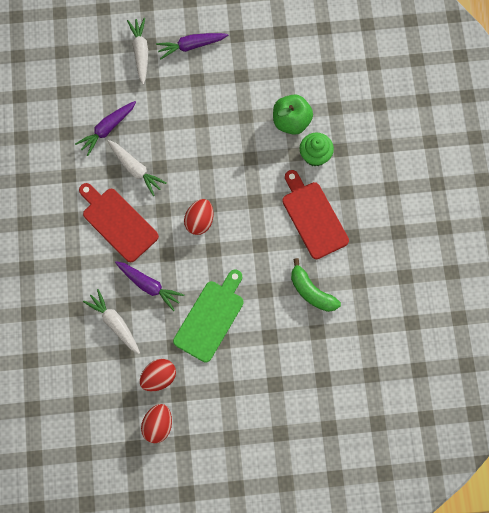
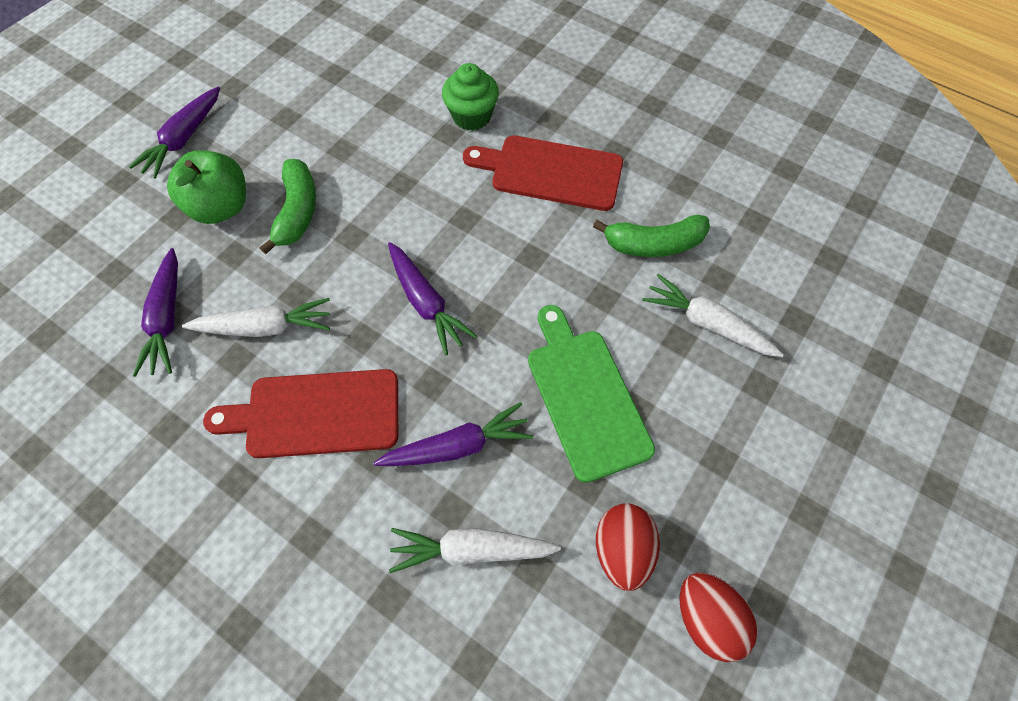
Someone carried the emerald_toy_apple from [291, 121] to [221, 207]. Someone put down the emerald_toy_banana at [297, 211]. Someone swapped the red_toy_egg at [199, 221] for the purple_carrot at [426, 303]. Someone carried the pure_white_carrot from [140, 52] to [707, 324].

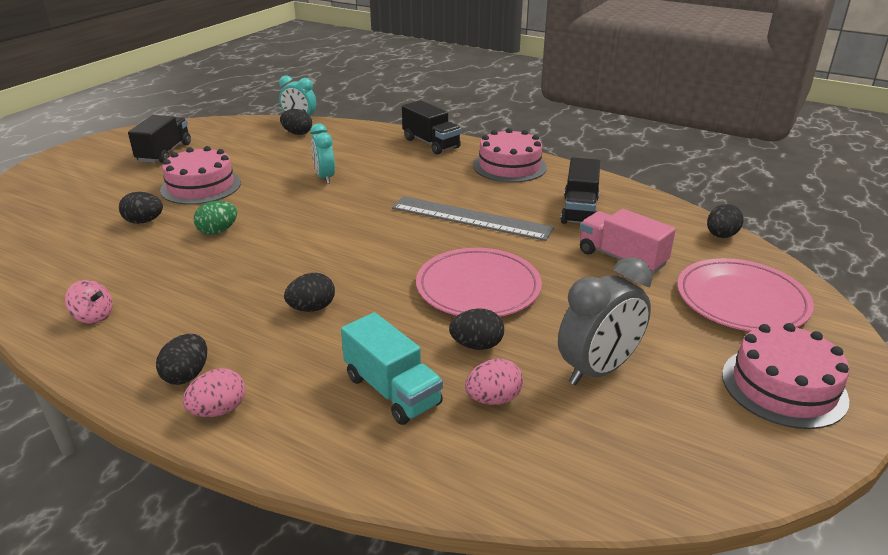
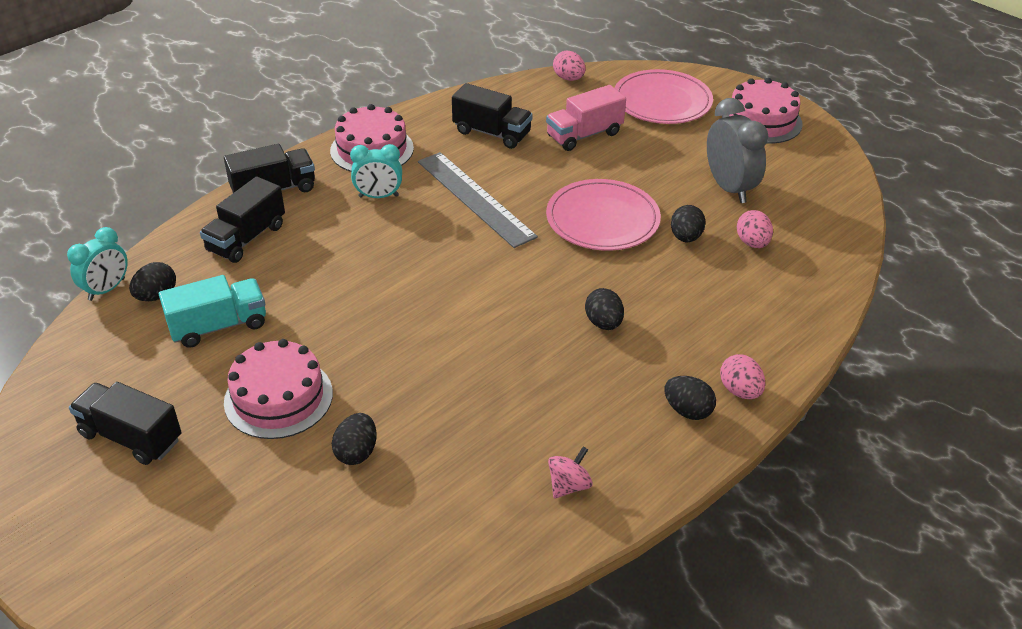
Someone carried the teal_lorry from [392, 390] to [218, 326]. Someone put down the jet-black_lorry at [246, 238]. Someone carried the teal_clock from [325, 177] to [378, 196]. Someone rotated the gray_straightedge at [470, 218] by 75 degrees counterclockwise. Someone repainted the jet-black_toy_egg at [721, 236], which became the pink_toy_egg at [568, 78]. Someone took away the emerald_toy_egg at [218, 231].

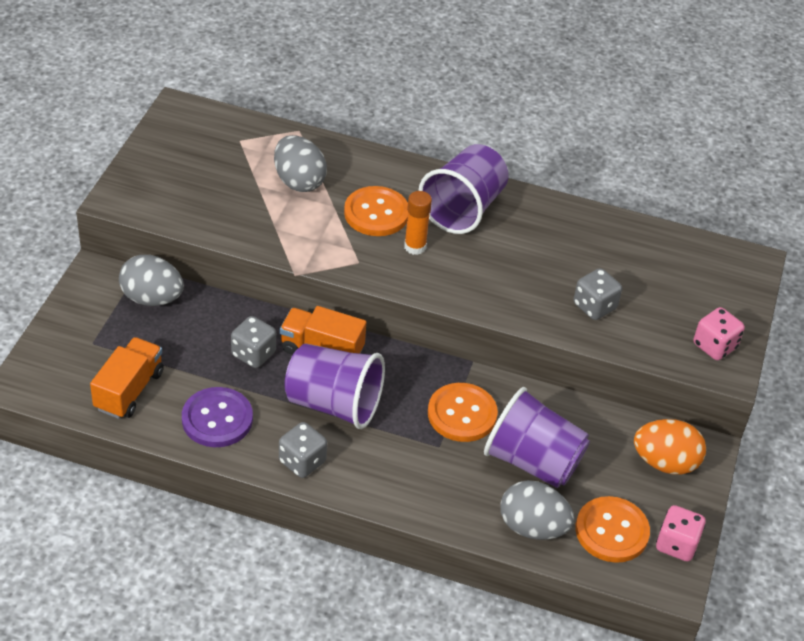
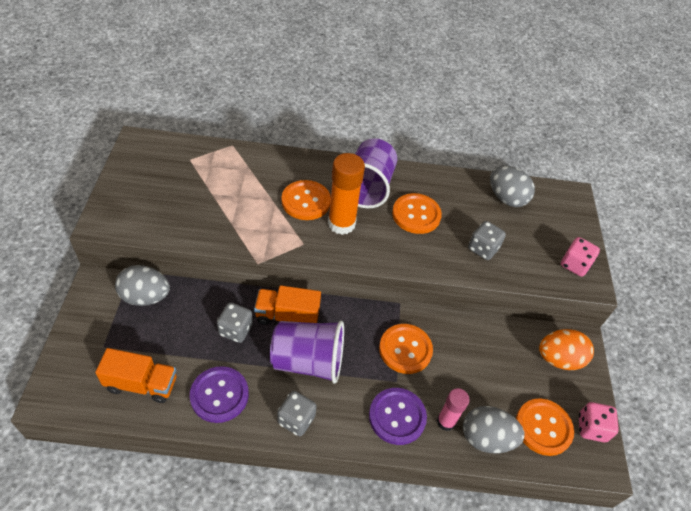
Someone rotated the orange_lorry at [129, 390] by 90 degrees clockwise. Someone scaled the orange_glue at [415, 247] by 1.66. Someone put down the purple_sewing_button at [397, 417]. Someone put down the orange_sewing_button at [416, 215]. Someone put down the pink_glue at [446, 421]. Someone carried the gray_toy_egg from [299, 181] to [506, 198]. Someone took away the purple_cup at [533, 461].

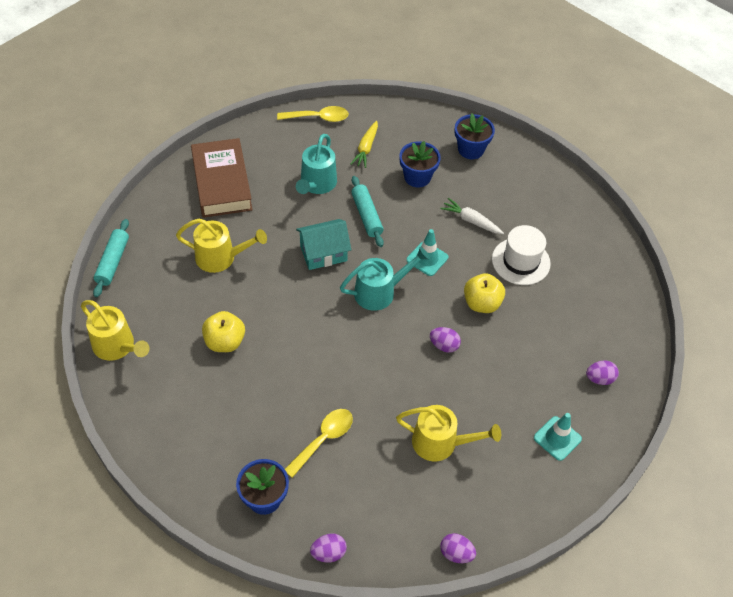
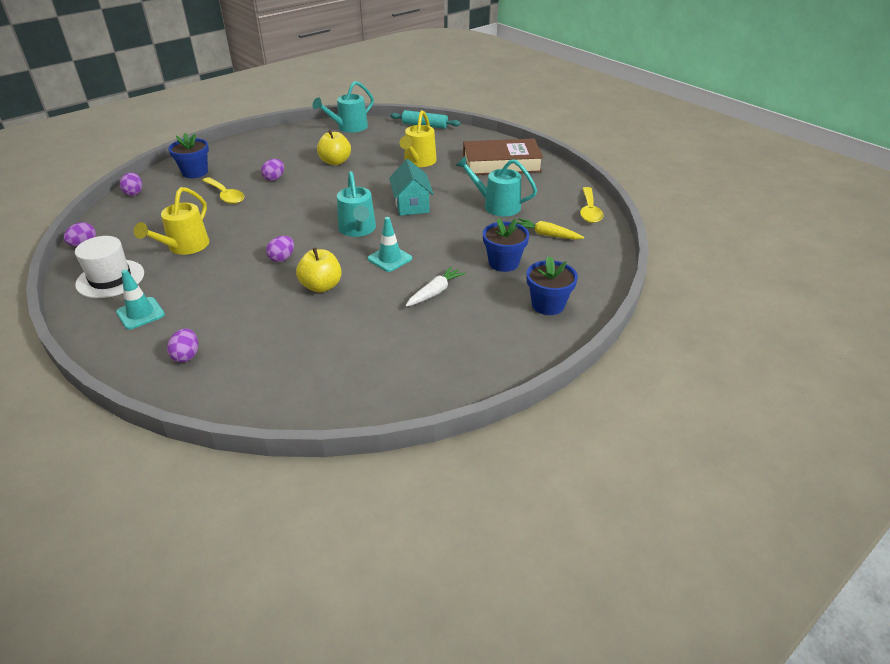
Someone carried the pure_white_hat from [520, 261] to [110, 279]. Someone put down the purple_toy_egg at [274, 178]. Someone repainted the yellow_sprinkling_can at [117, 346], which became the teal_sprinkling_can at [349, 127]. Someone took away the teal_dough_roller at [366, 215].

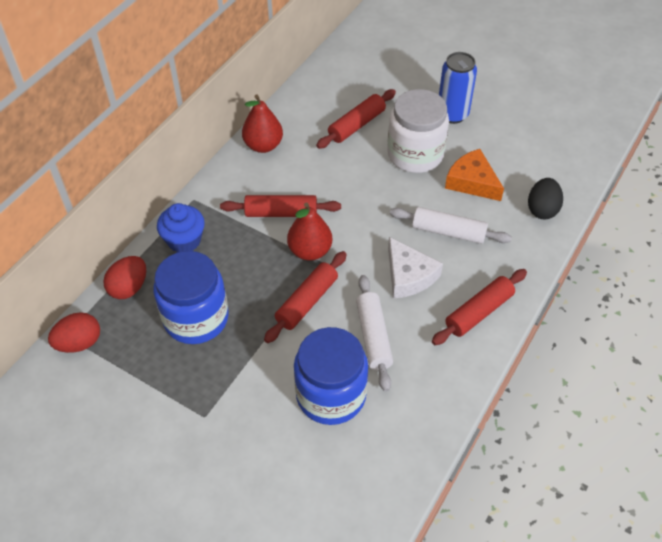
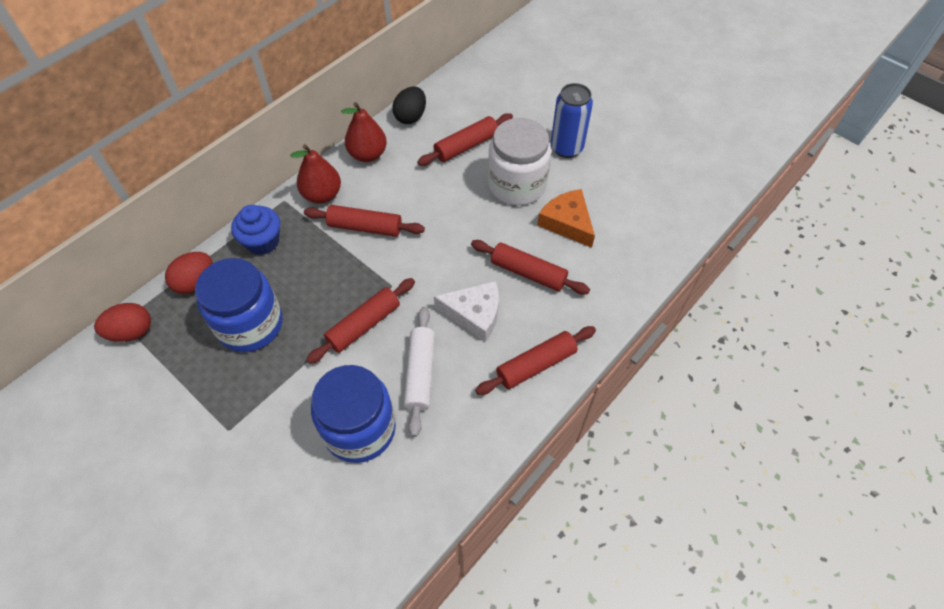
Someone carried the red_toy_pear from [310, 251] to [322, 195]. Someone carried the jet-black_toy_egg from [542, 209] to [411, 117]. Someone rotated the pure_white_cheese_wedge at [408, 276] by 60 degrees counterclockwise. Someone repainted the pure_white_dough_roller at [448, 232], which became the red_dough_roller at [528, 273].

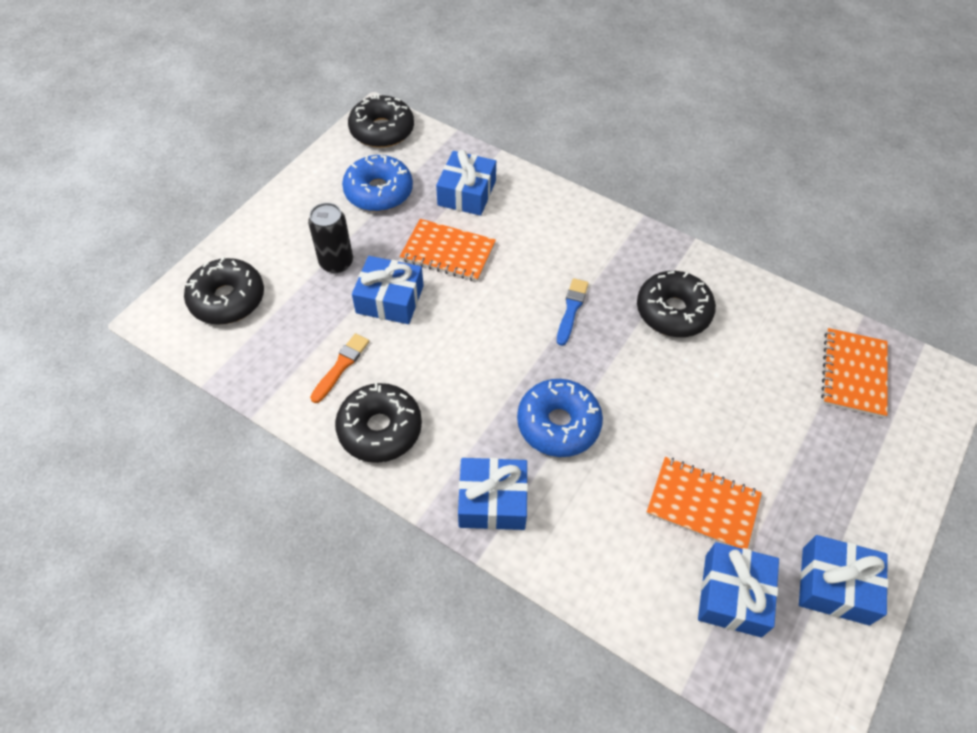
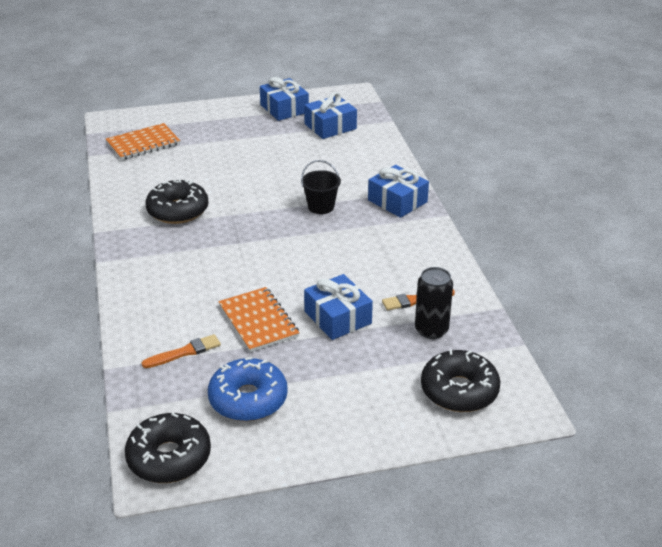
Someone swapped the cobalt_gift at [466, 193] for the orange_brush at [184, 352]. Someone swapped the cobalt_glazed_donut at [558, 424] for the jet-black_sand_bucket at [321, 207]. Someone carried the jet-black_tin from [336, 262] to [431, 330]. Someone took away the jet-black_glazed_donut at [380, 429]. Someone took away the cobalt_brush at [571, 309]. Someone took away the orange_notepad at [702, 505].

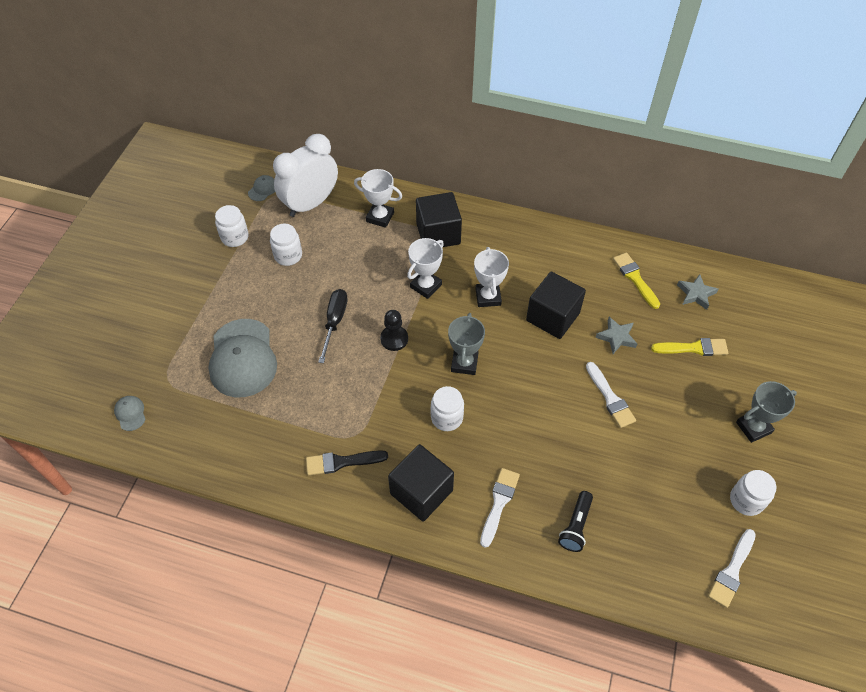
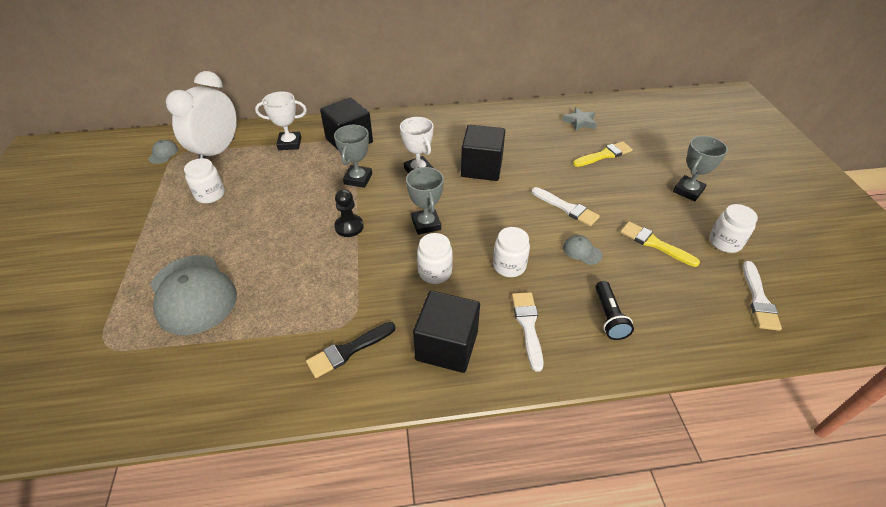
Someone repainted the pure_white_award_cup at [426, 286], which became the gray_award_cup at [358, 179]. Someone carried the pure_white_preserve_jar from [235, 237] to [509, 266]. Someone carried the gray_cap from [130, 413] to [582, 251]. Someone carried the yellow_brush from [635, 278] to [654, 243]. Someone took away the jet-black_screwdriver at [334, 322]. Someone took away the gray_star at [616, 337].

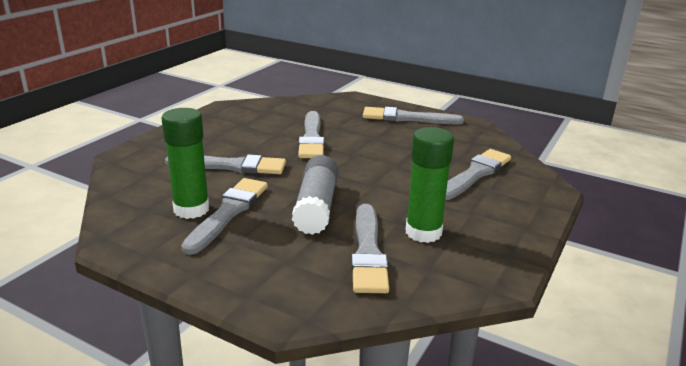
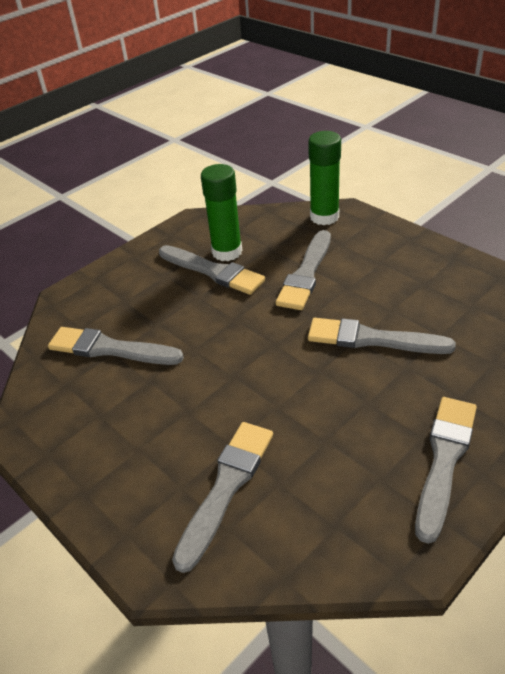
Someone rotated the gray_brush at [475, 174] by 120 degrees counterclockwise. Someone carried the emerald_glue from [423, 232] to [324, 217]. Someone took away the gray_glue at [316, 207].

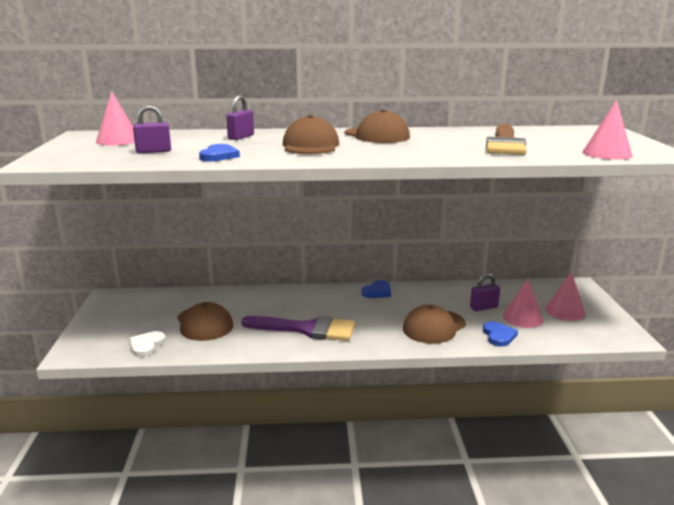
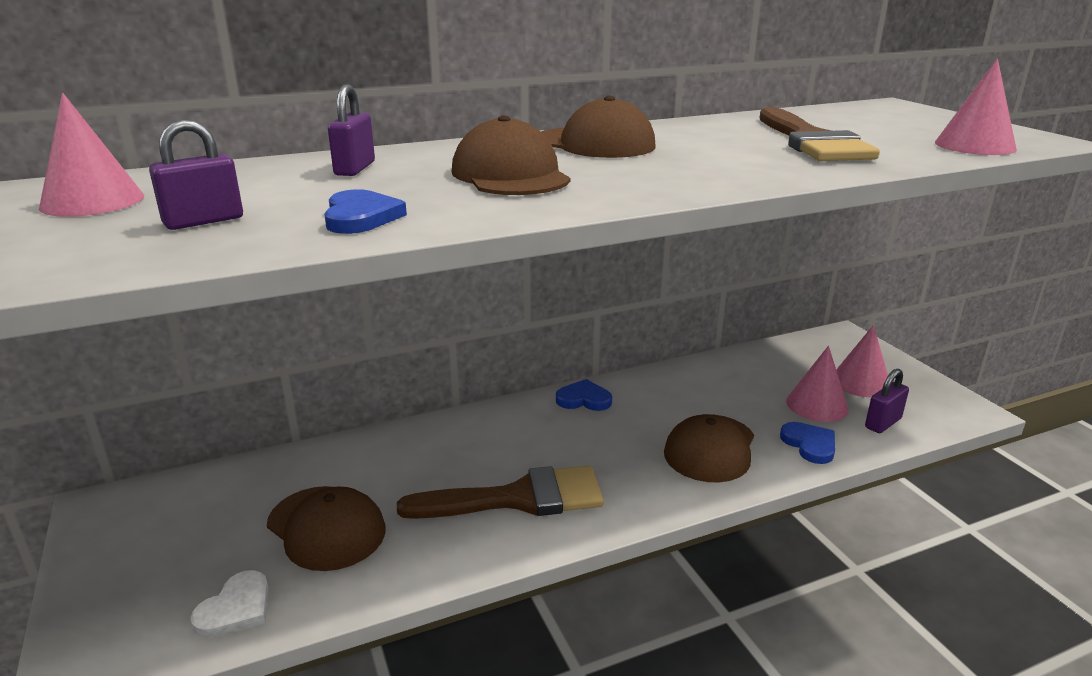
Someone rotated the pure_white_heart at [146, 345] by 150 degrees counterclockwise. Someone repainted the purple_brush at [306, 329], which became the dark_brown_brush at [517, 498]. Someone rotated the cobalt_heart at [377, 292] by 105 degrees counterclockwise. Someone carried the purple_lock from [483, 307] to [883, 423].

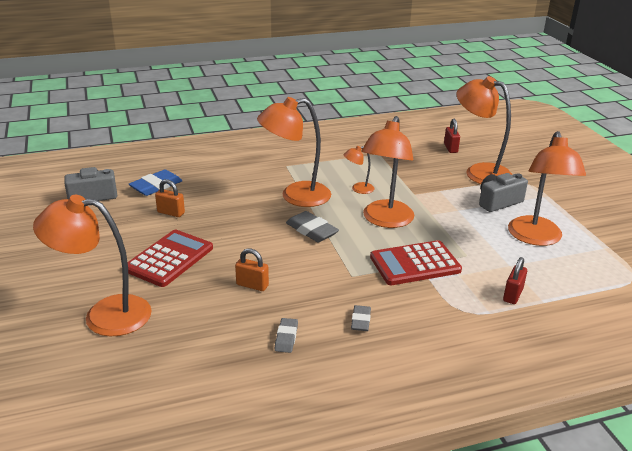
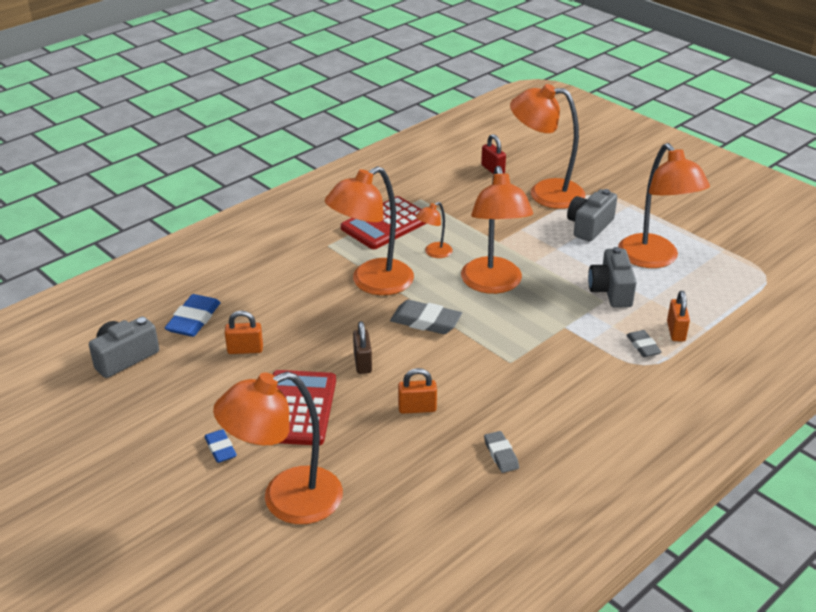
Someone put down the cobalt_gum_eraser at [220, 449]. Someone carried the red_adding_machine from [415, 264] to [386, 224]. Someone put down the dark_brown_lock at [362, 363]. Someone put down the gray_camera at [611, 291]. Someone carried the gray_gum_eraser from [361, 321] to [643, 346]. Someone repainted the red_lock at [513, 295], which became the orange_lock at [676, 331].

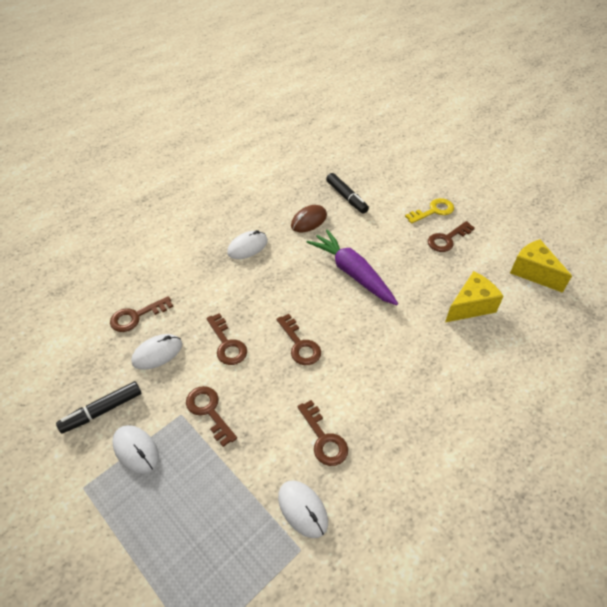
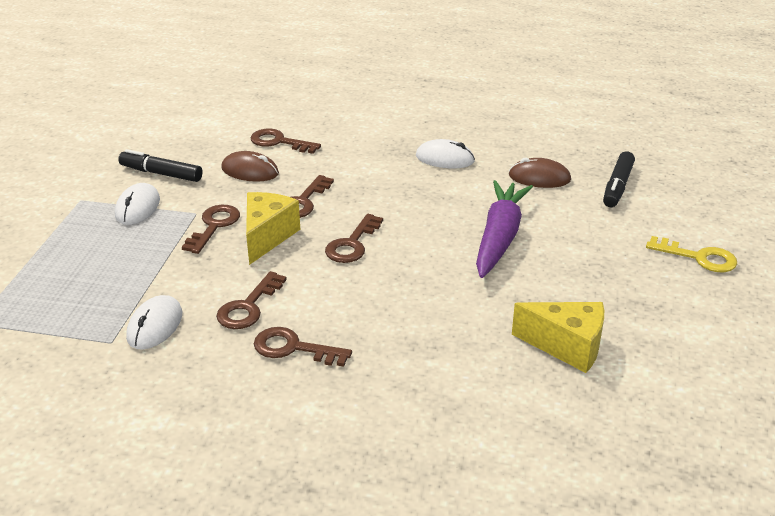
Someone repainted the pure_white_computer_mouse at [157, 353], which became the dark_brown_computer_mouse at [250, 171]. Someone carried the yellow_cheese_wedge from [533, 272] to [267, 237]. Someone carried the dark_brown_key from [447, 239] to [293, 348].

